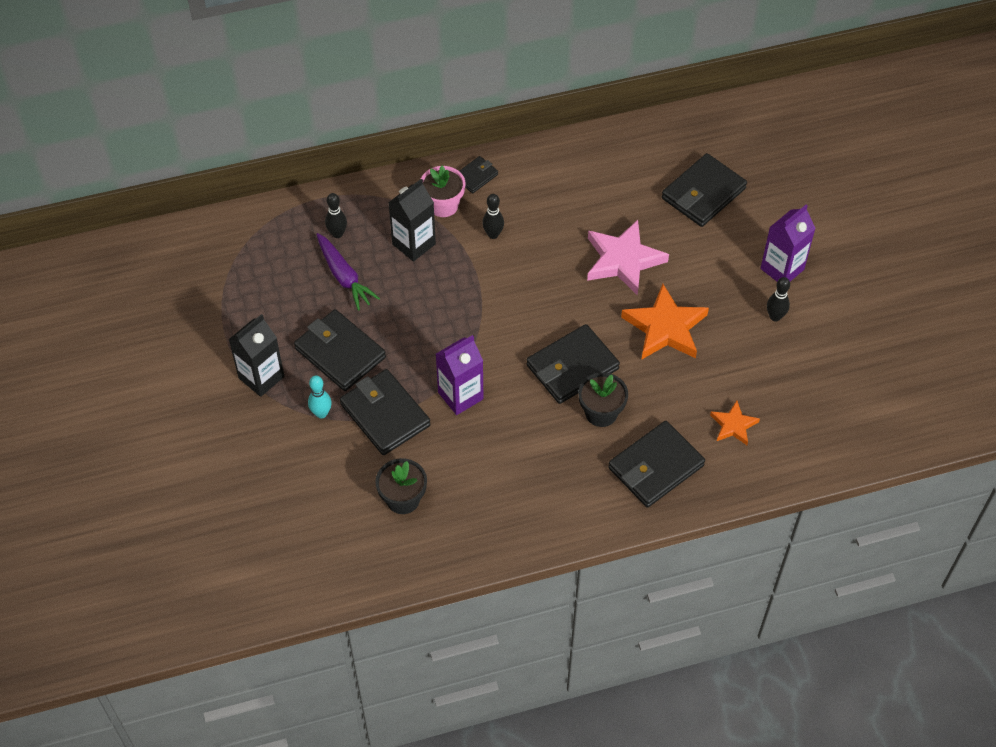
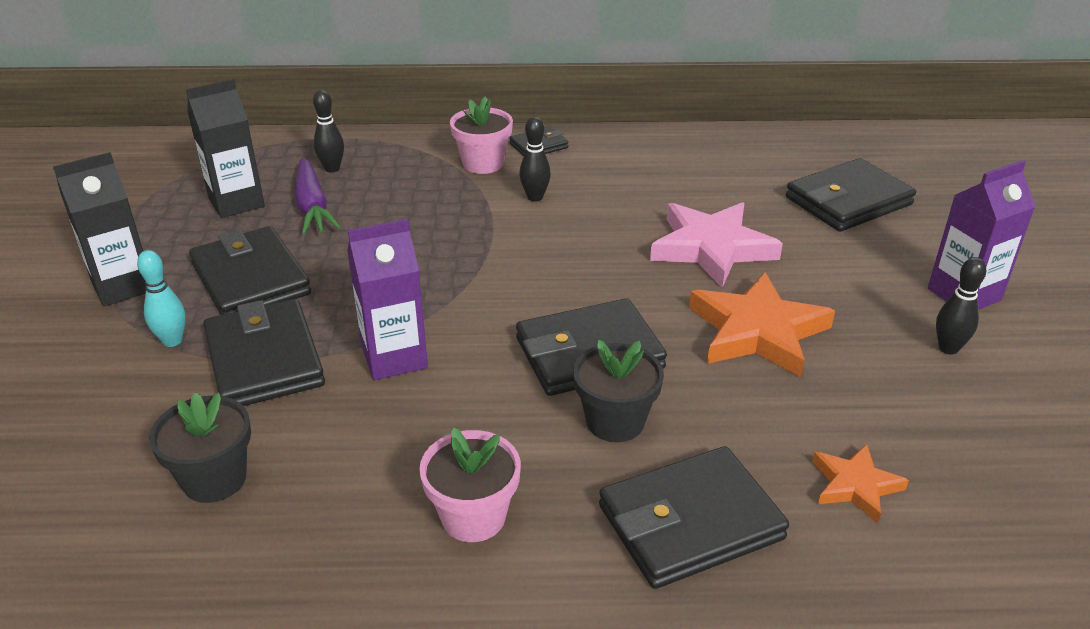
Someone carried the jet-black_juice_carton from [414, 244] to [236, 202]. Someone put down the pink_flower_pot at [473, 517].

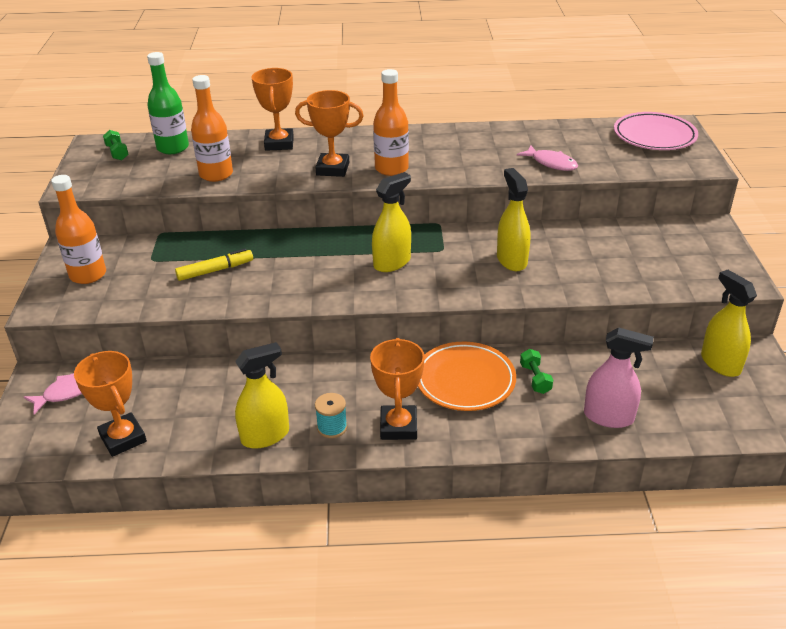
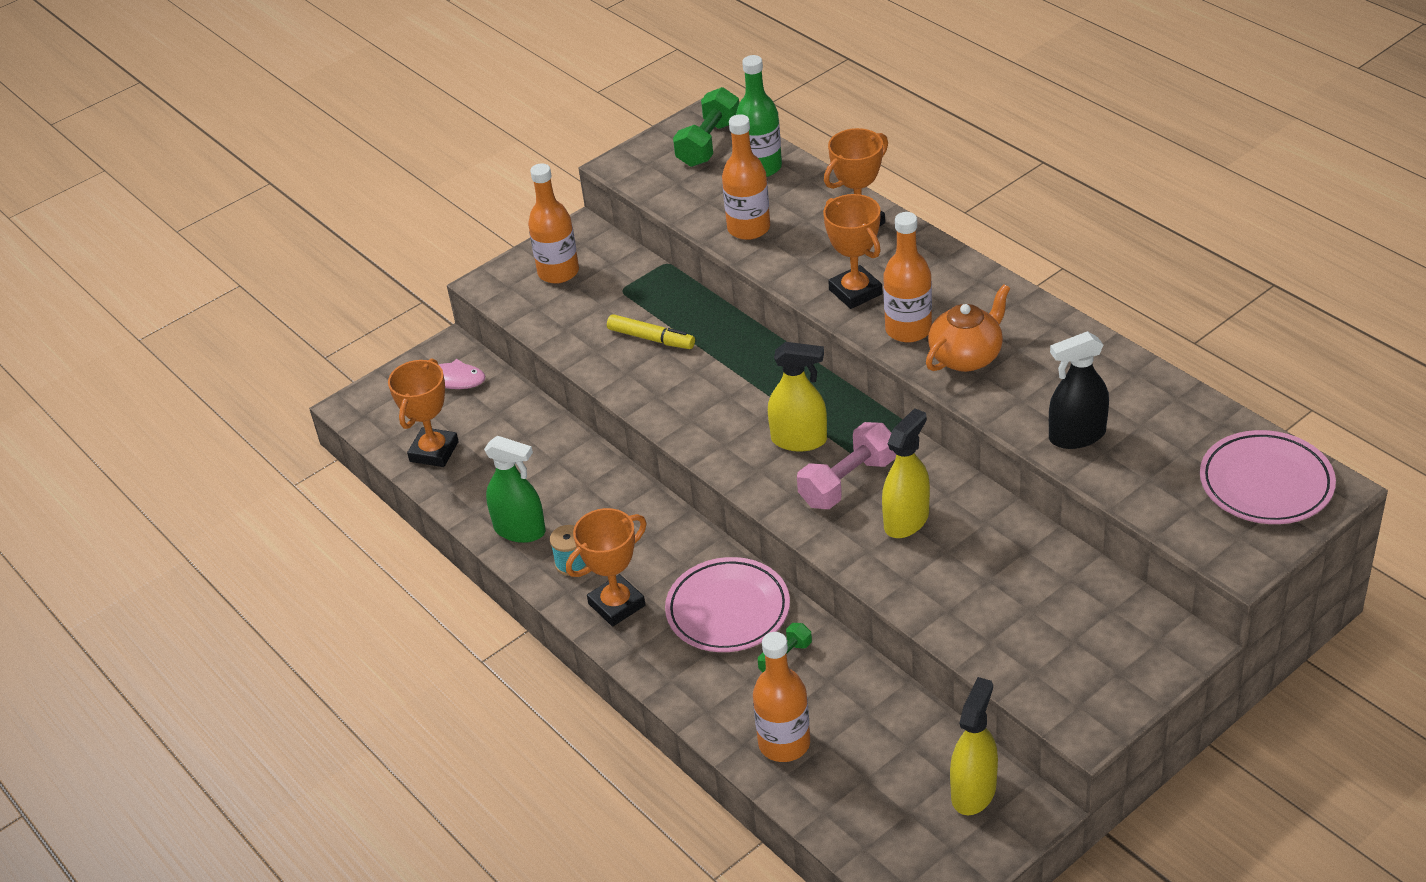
Someone repainted the yellow_spray_cleaner at [265, 436], which became the emerald_spray_cleaner at [520, 530]. Someone repainted the orange_plate at [465, 380], which became the pink_plate at [728, 610]. Someone scaled the emerald_free_weight at [117, 153] by 1.81. Someone swapped the pink_spray_cleaner at [608, 417] for the orange_drink_bottle at [784, 743]. Someone put down the pink_free_weight at [848, 482]. Someone put down the orange_tea_pot at [966, 357]. Someone swapped the pink_fish_figure at [551, 163] for the jet-black_spray_cleaner at [1077, 436].

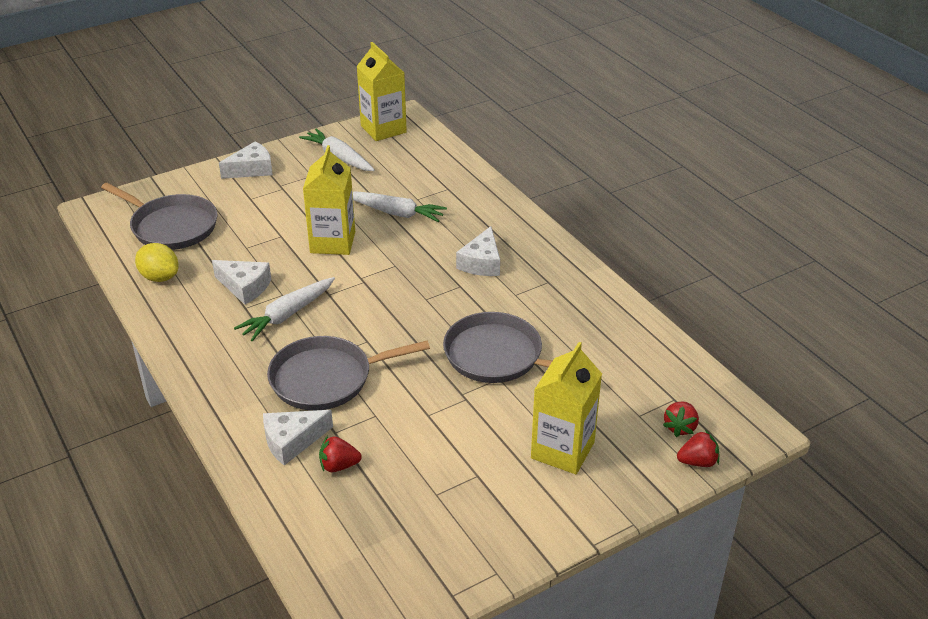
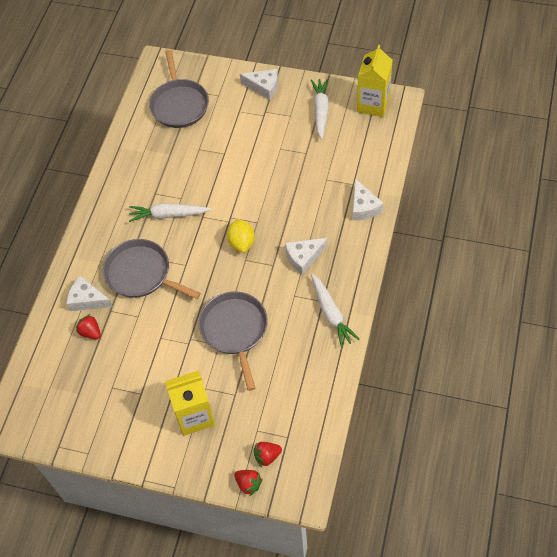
Someone carried the yellow_citrus_fruit from [160, 277] to [241, 243]. Someone carried the pure_white_carrot from [396, 213] to [331, 314]. Someone carried the pure_white_cheese_wedge from [245, 287] to [363, 207]. Someone took away the yellow_juice_carton at [332, 242].

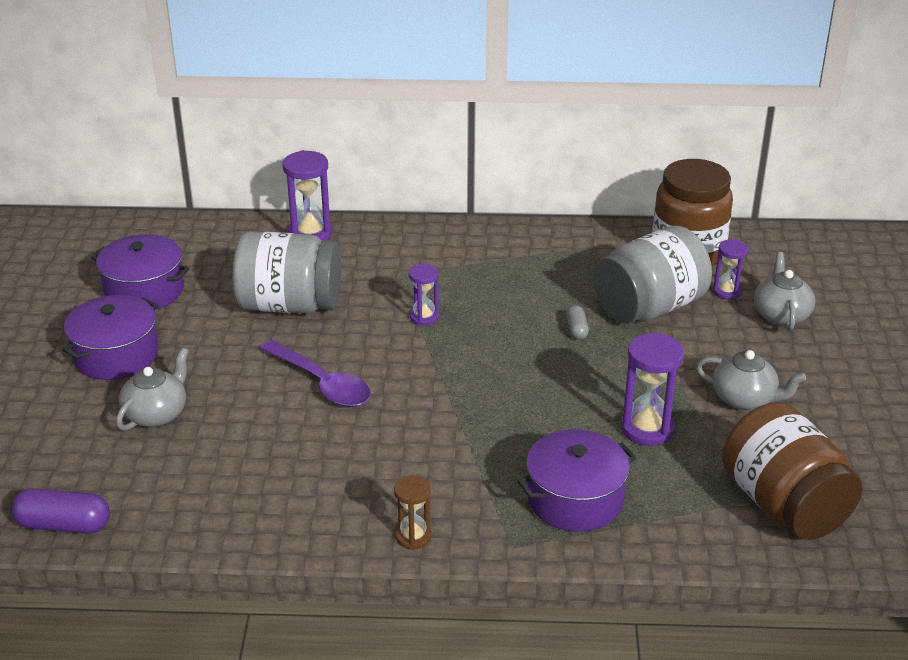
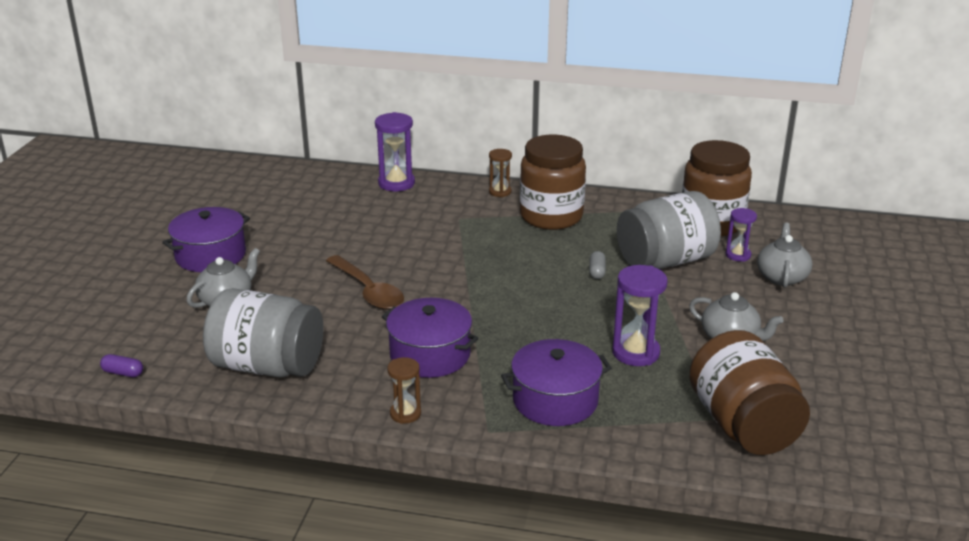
Someone scaled the purple_pill_shape at [64, 525] by 0.55. Someone carried the gray_preserve_jar from [289, 305] to [267, 366]. Someone repainted the purple_tablespoon at [322, 383], which became the dark_brown_tablespoon at [368, 291]. Someone carried the purple_stockpot from [144, 290] to [430, 355]. Someone put down the dark_brown_sandglass at [500, 192]. Someone put down the dark_brown_preserve_jar at [551, 216]. Someone took away the purple_sandglass at [424, 317].

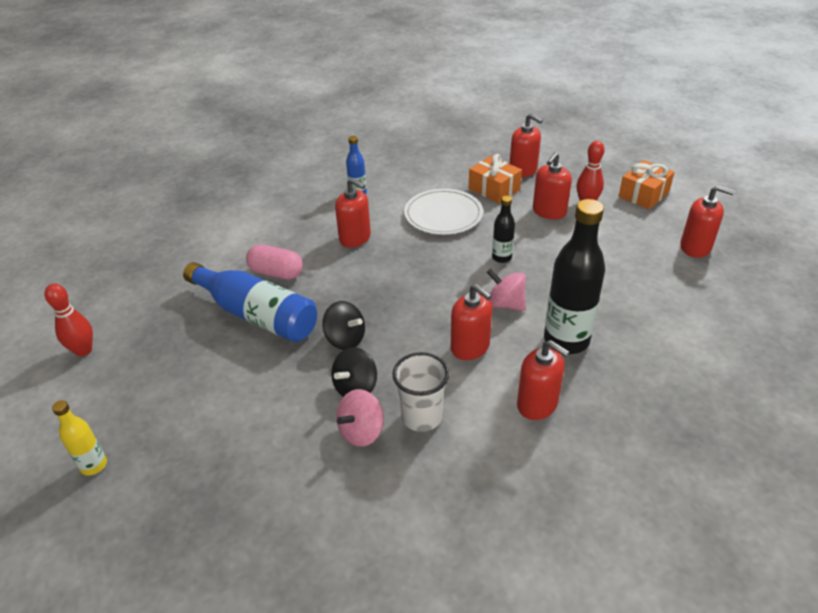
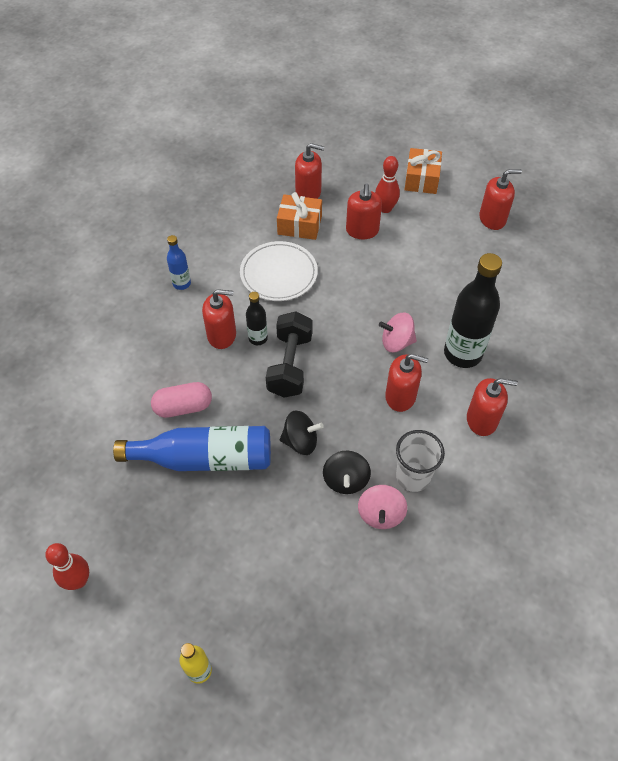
Someone carried the jet-black_drink_bottle from [501, 257] to [258, 338]. Someone put down the jet-black_free_weight at [290, 365].

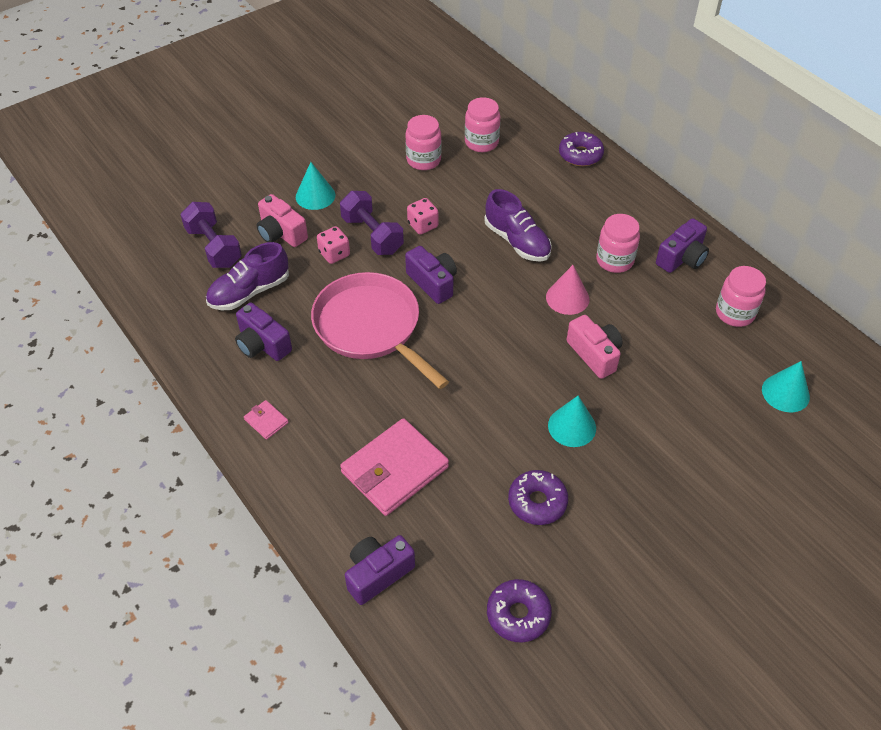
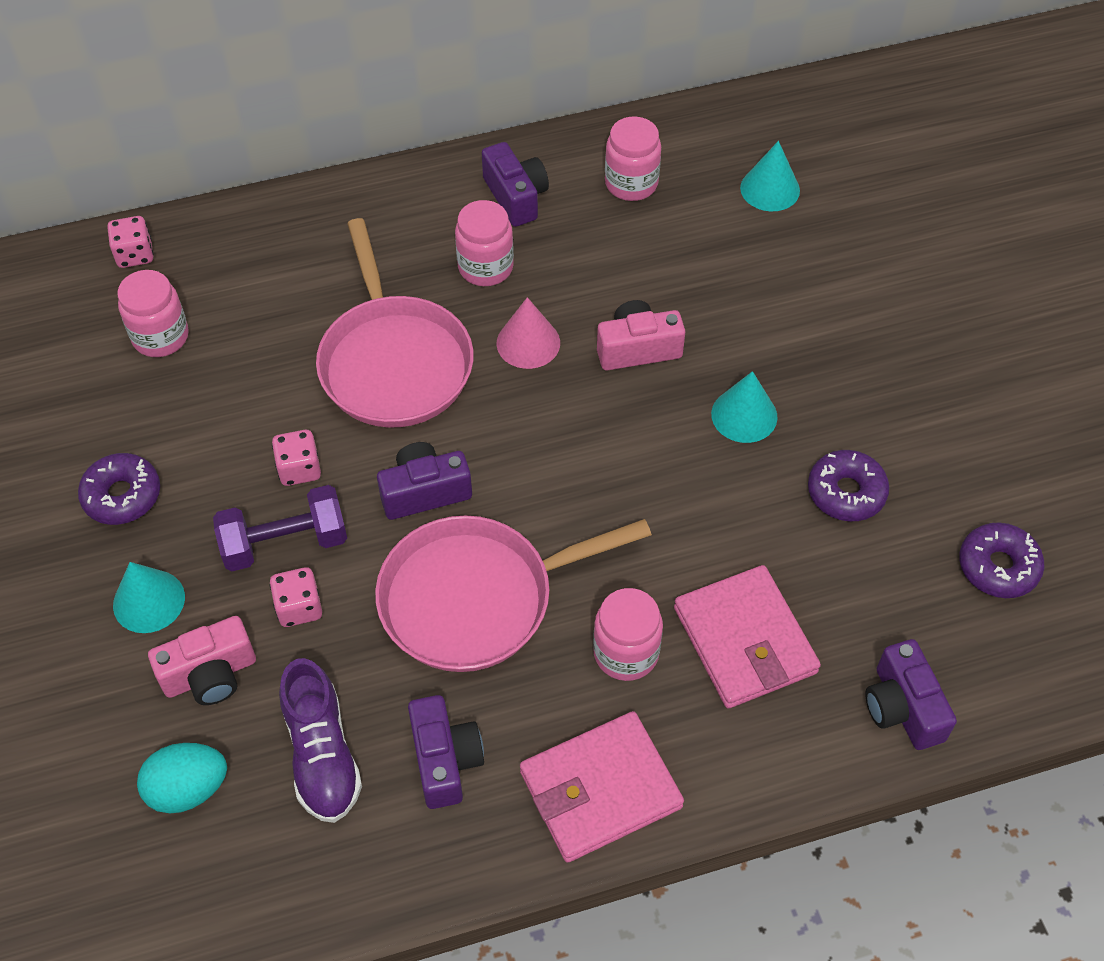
Someone carried the purple_glazed_donut from [580, 155] to [122, 495]. Someone put down the pink_dice at [135, 254]. Someone swapped the purple_free_weight at [214, 247] for the teal_toy_egg at [188, 789]. Someone swapped the purple_lace-up_shoe at [517, 241] for the pink_pan at [394, 363]. Someone rotated the purple_camera at [262, 344] by 75 degrees counterclockwise. Someone scaled the pink_card_wallet at [266, 421] by 2.31. Someone carried the pink_preserve_jar from [423, 160] to [626, 653].

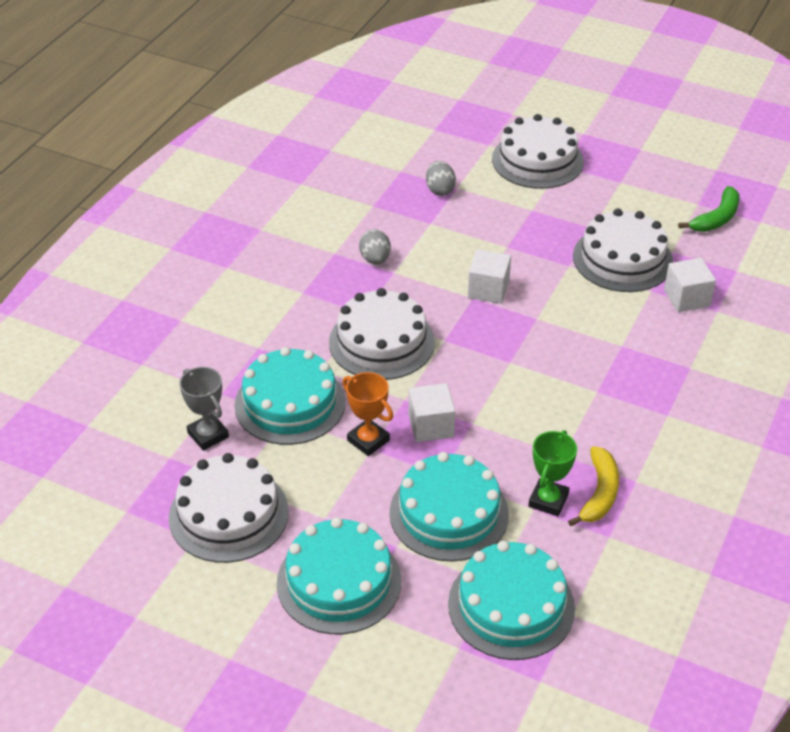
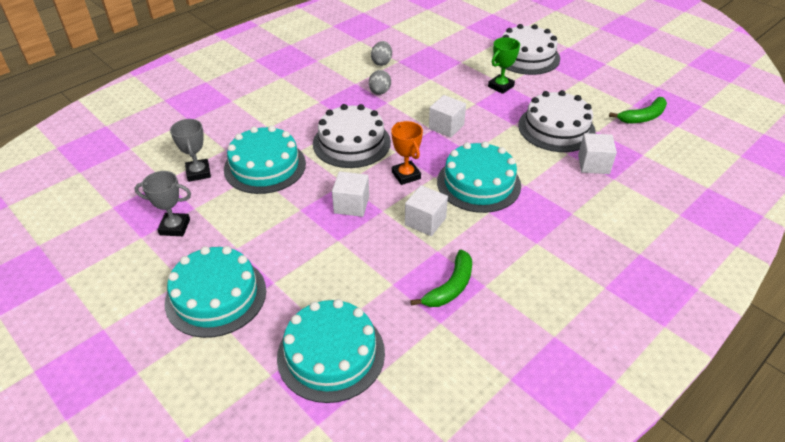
Someone swapped the pure_white_gateau at [228, 514] for the gray_award_cup at [175, 227]. Someone carried the gray_toy_egg from [440, 190] to [381, 62]. Someone carried the orange_award_cup from [368, 440] to [406, 175]. Someone put down the pure_white_block at [425, 221]. Someone repainted the yellow_toy_banana at [599, 493], which became the emerald_toy_banana at [450, 287]. Someone carried the teal_gateau from [449, 513] to [478, 183]. Someone carried the emerald_award_cup from [548, 500] to [500, 86].

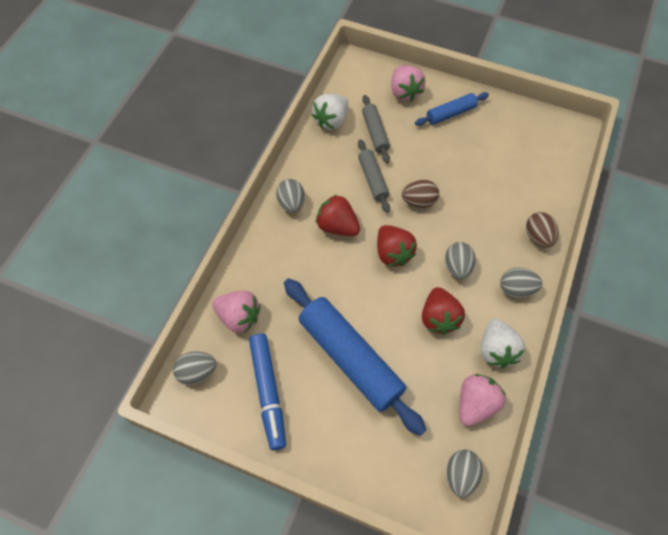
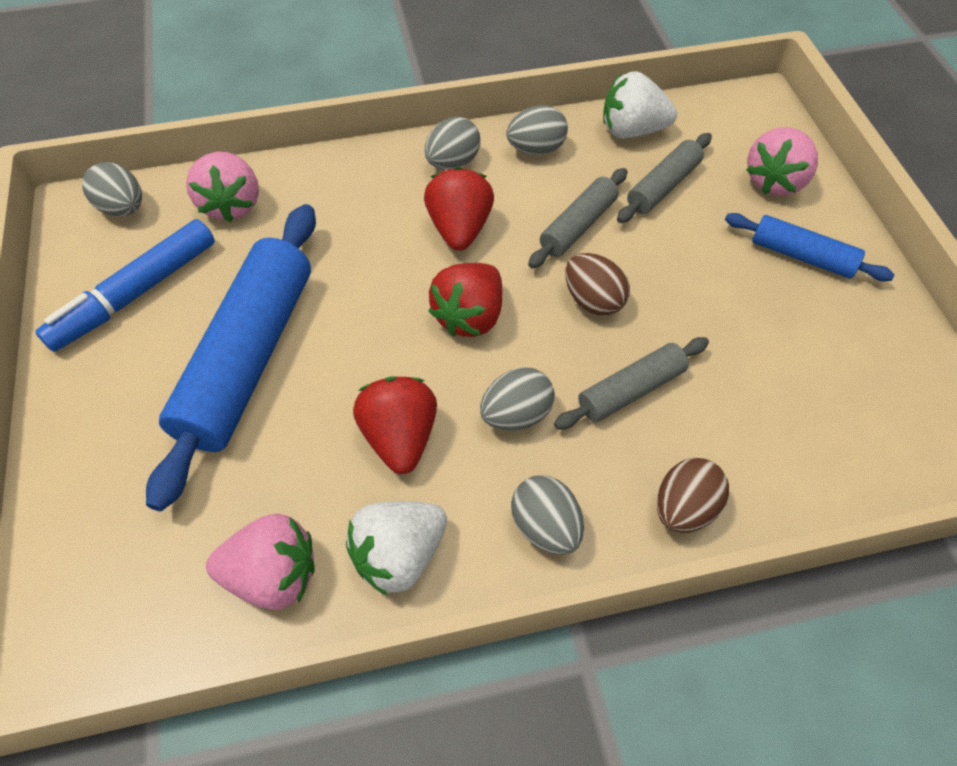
Someone rotated the red_toy_strawberry at [439, 318] by 120 degrees clockwise. Someone carried the gray_toy_egg from [461, 475] to [536, 149]. Someone put down the gray_dough_roller at [631, 390].

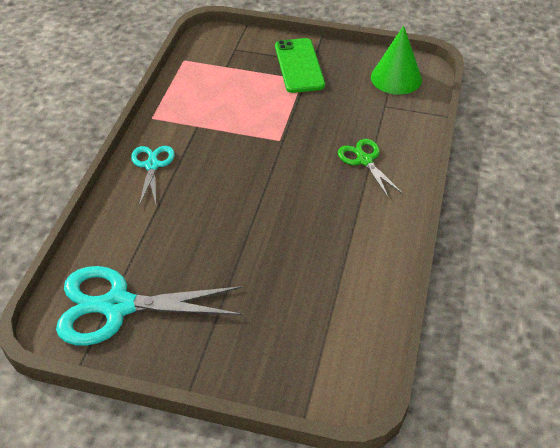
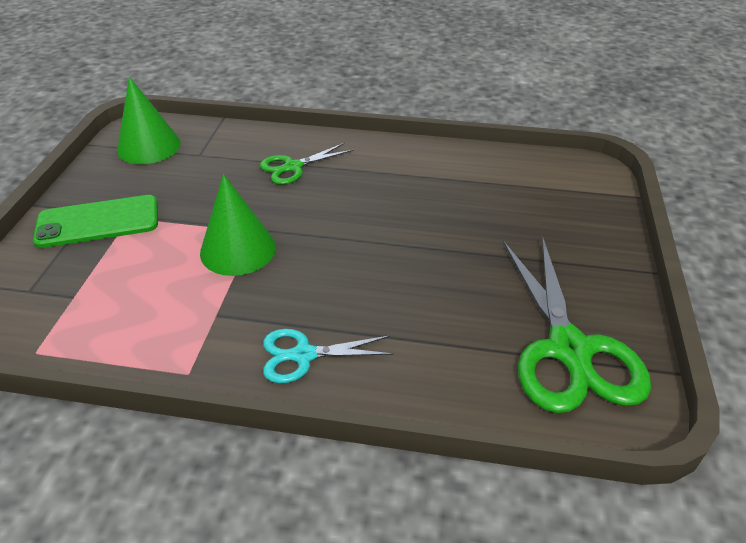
Someone put down the emerald_cone at [238, 249]. Someone repainted the teal_scissors at [117, 306], which became the emerald_scissors at [569, 350].

